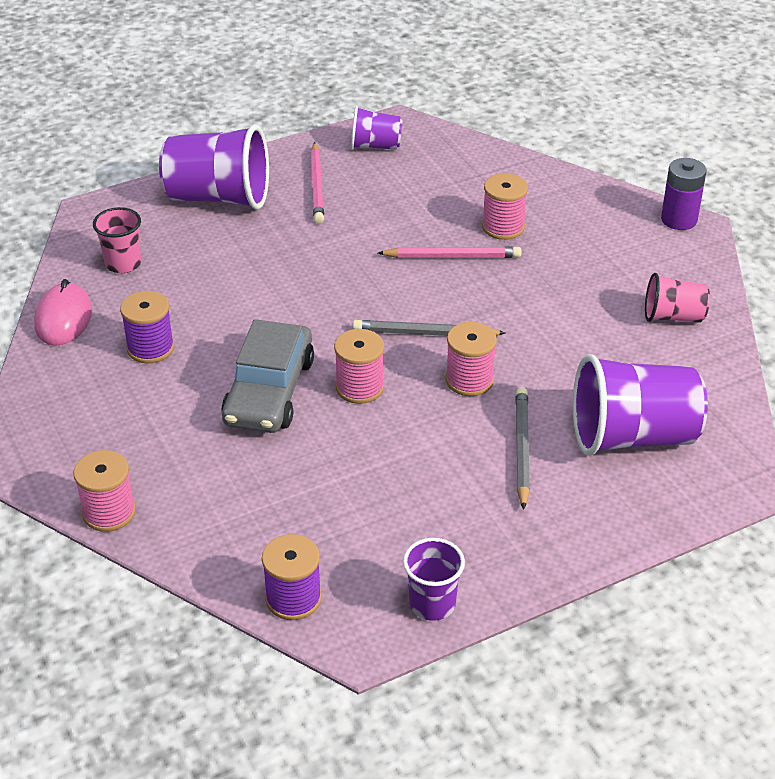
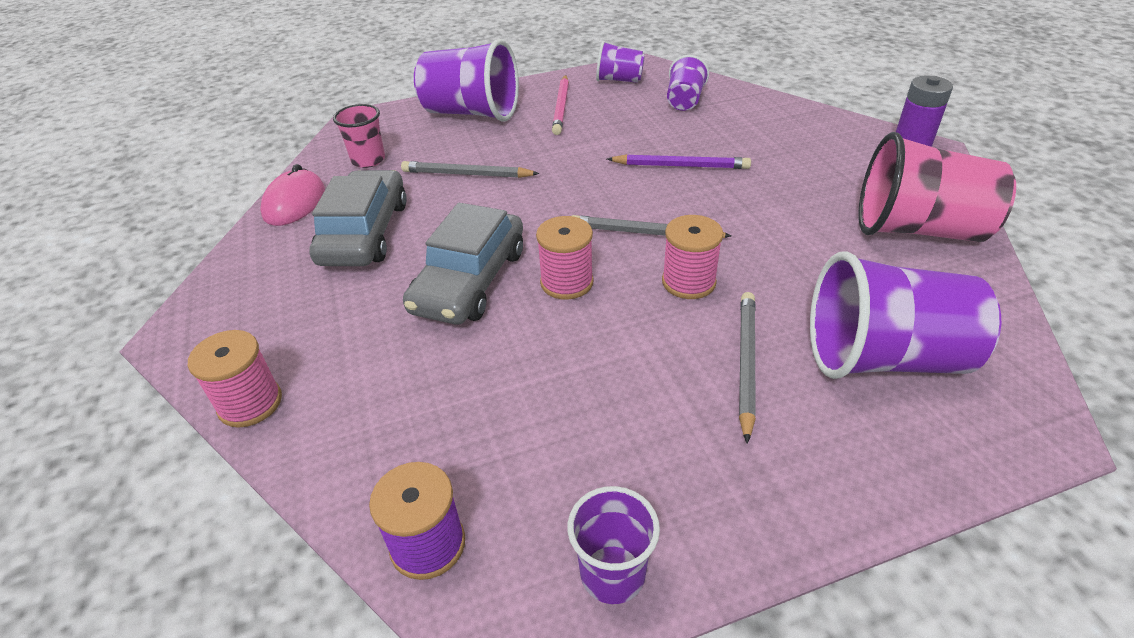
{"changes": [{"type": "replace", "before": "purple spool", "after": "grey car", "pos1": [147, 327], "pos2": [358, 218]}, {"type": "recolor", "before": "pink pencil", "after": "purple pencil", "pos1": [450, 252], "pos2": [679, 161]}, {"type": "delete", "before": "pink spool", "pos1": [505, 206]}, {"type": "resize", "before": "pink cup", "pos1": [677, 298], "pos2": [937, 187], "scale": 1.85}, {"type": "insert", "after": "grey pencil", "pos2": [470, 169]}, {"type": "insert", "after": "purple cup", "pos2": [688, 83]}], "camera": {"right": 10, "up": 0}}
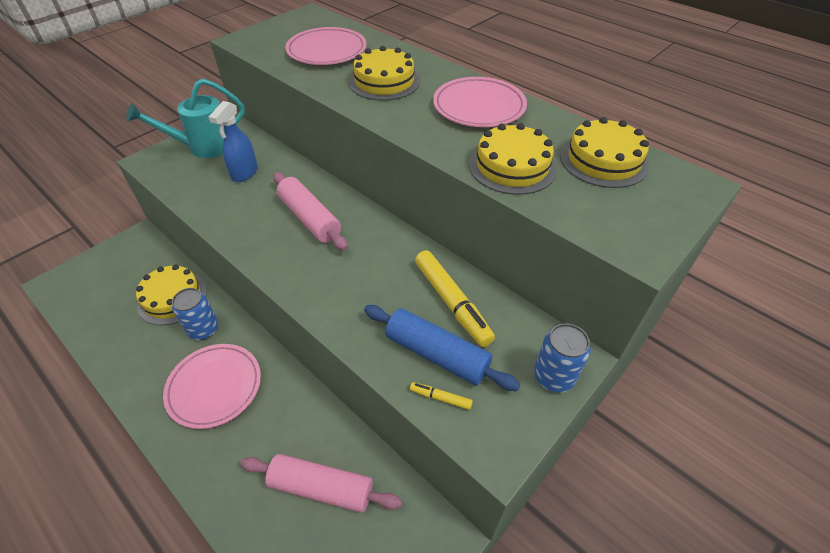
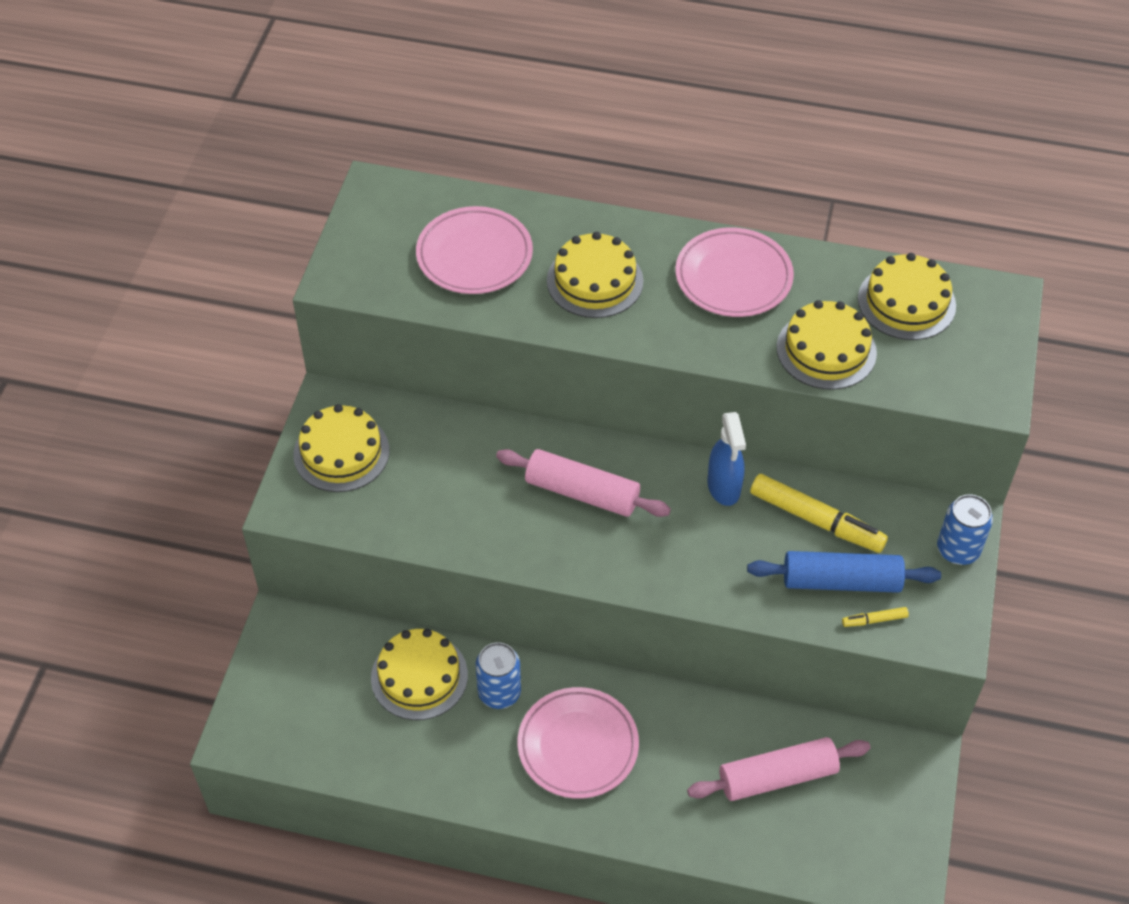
{"changes": [{"type": "replace", "before": "turquoise watering can", "after": "yellow cake", "pos1": [185, 118], "pos2": [341, 448]}, {"type": "move", "before": "blue spray bottle", "pos1": [233, 141], "pos2": [726, 459]}], "camera": {"right": -30, "up": 5}}
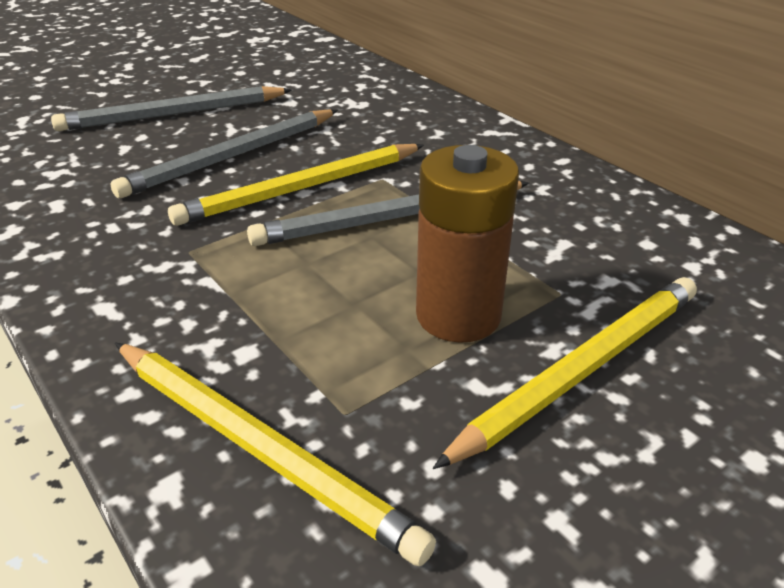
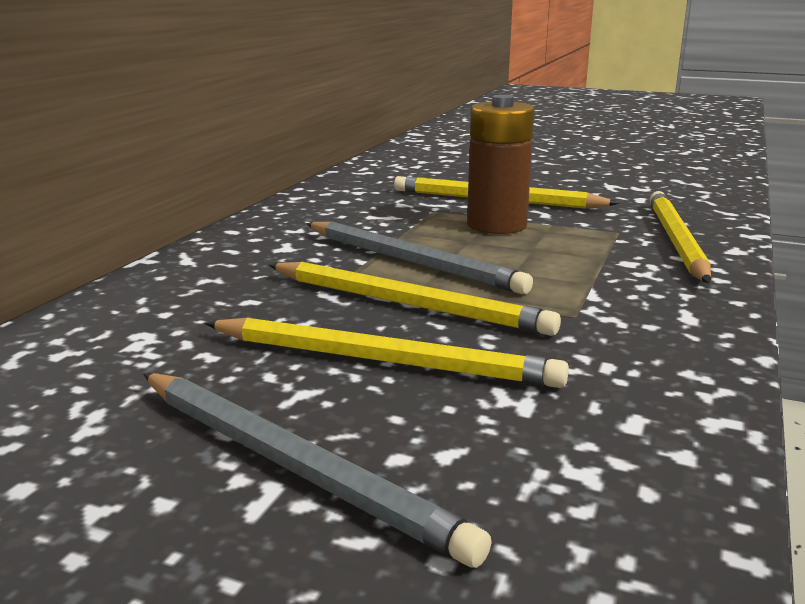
{"changes": [{"type": "recolor", "before": "grey pencil", "after": "yellow pencil", "pos1": [224, 153], "pos2": [387, 352]}], "camera": {"right": -120, "up": -15}}
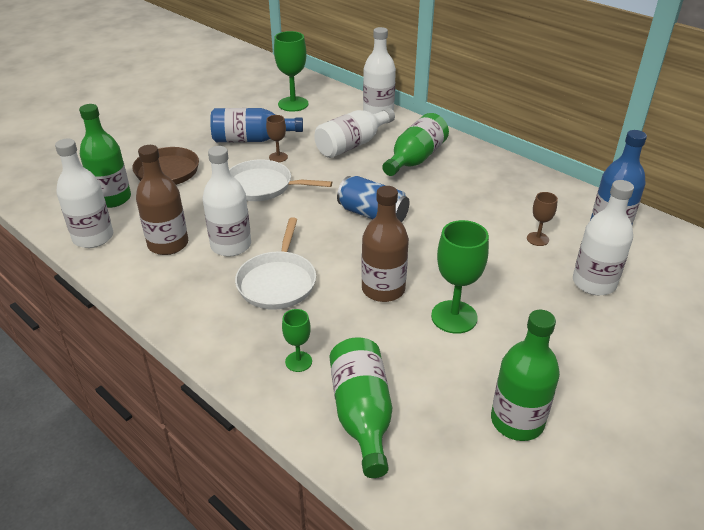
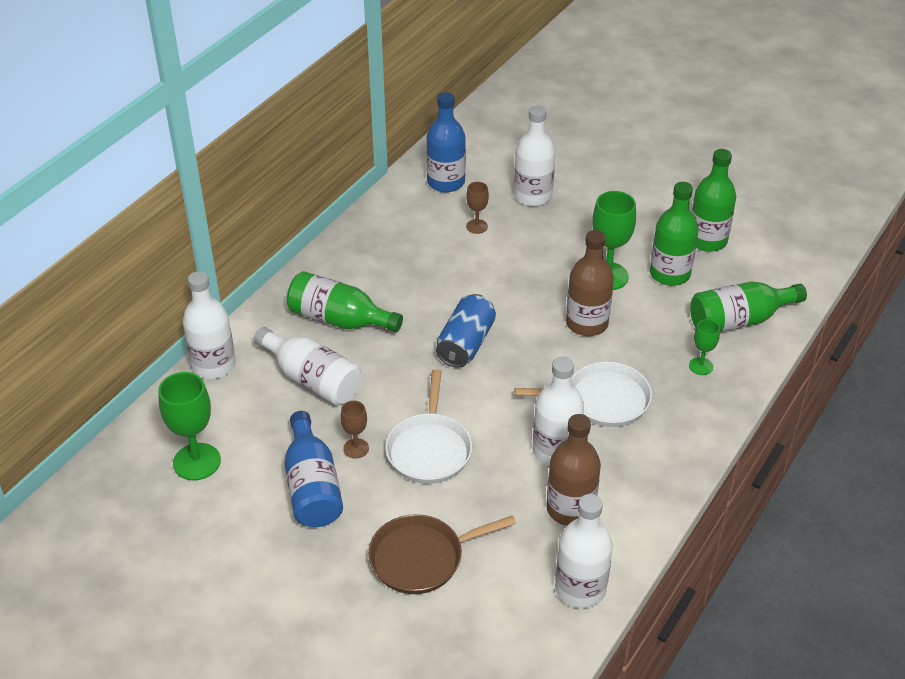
{"changes": [{"type": "move", "before": "green bottle", "pos1": [105, 156], "pos2": [674, 234]}], "camera": {"right": -100, "up": 5}}
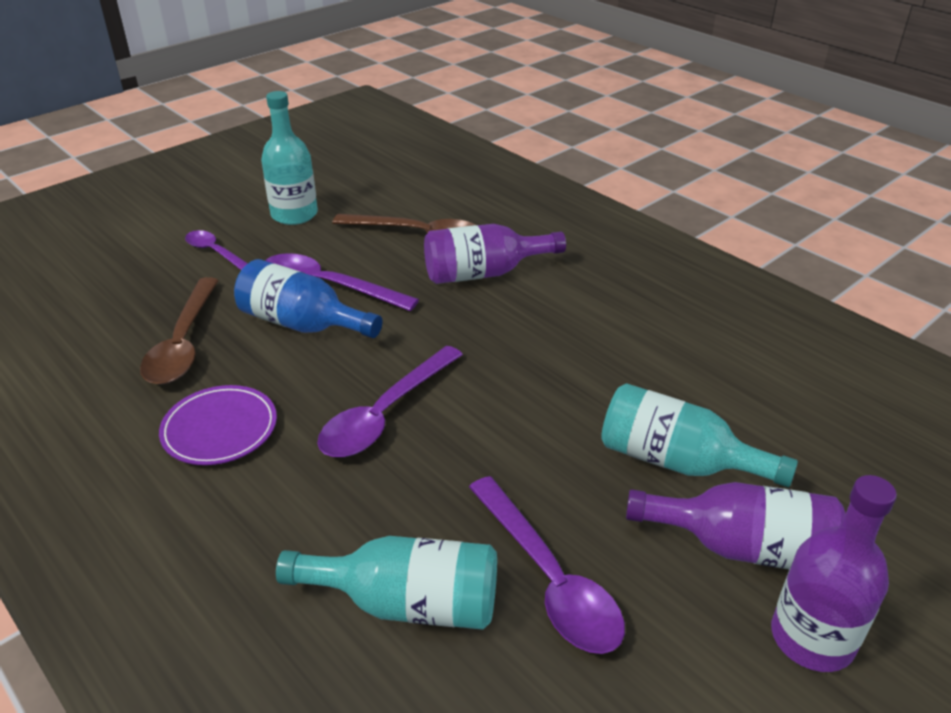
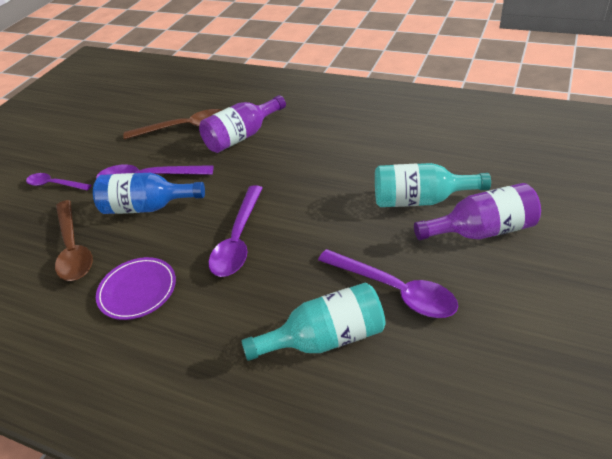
{"changes": [{"type": "delete", "before": "turquoise bottle", "pos1": [289, 158]}, {"type": "delete", "before": "purple bottle", "pos1": [834, 573]}], "camera": {"right": -20, "up": 5}}
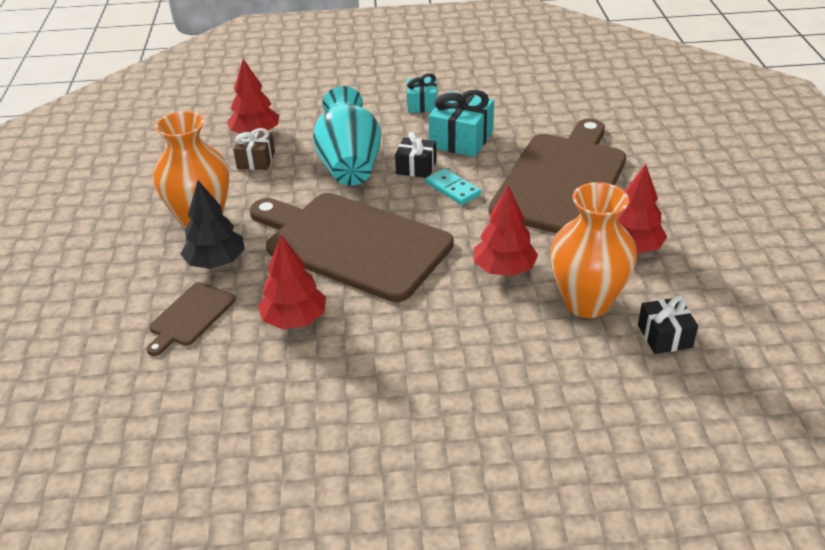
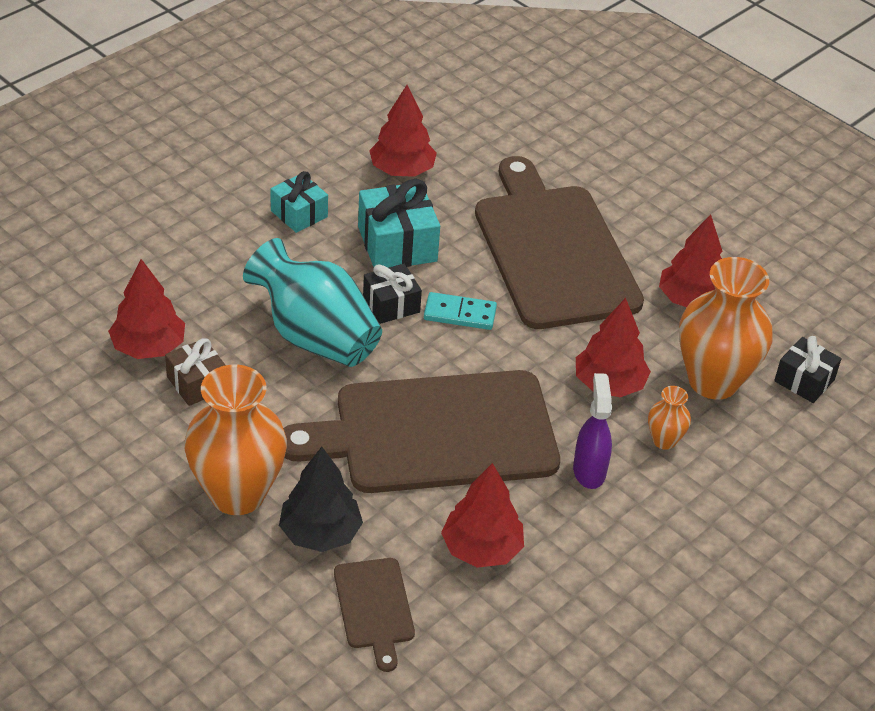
{"changes": [{"type": "insert", "after": "red tree", "pos2": [403, 131]}, {"type": "insert", "after": "purple spray bottle", "pos2": [592, 431]}, {"type": "insert", "after": "orange vase", "pos2": [669, 418]}], "camera": {"right": -45, "up": 5}}
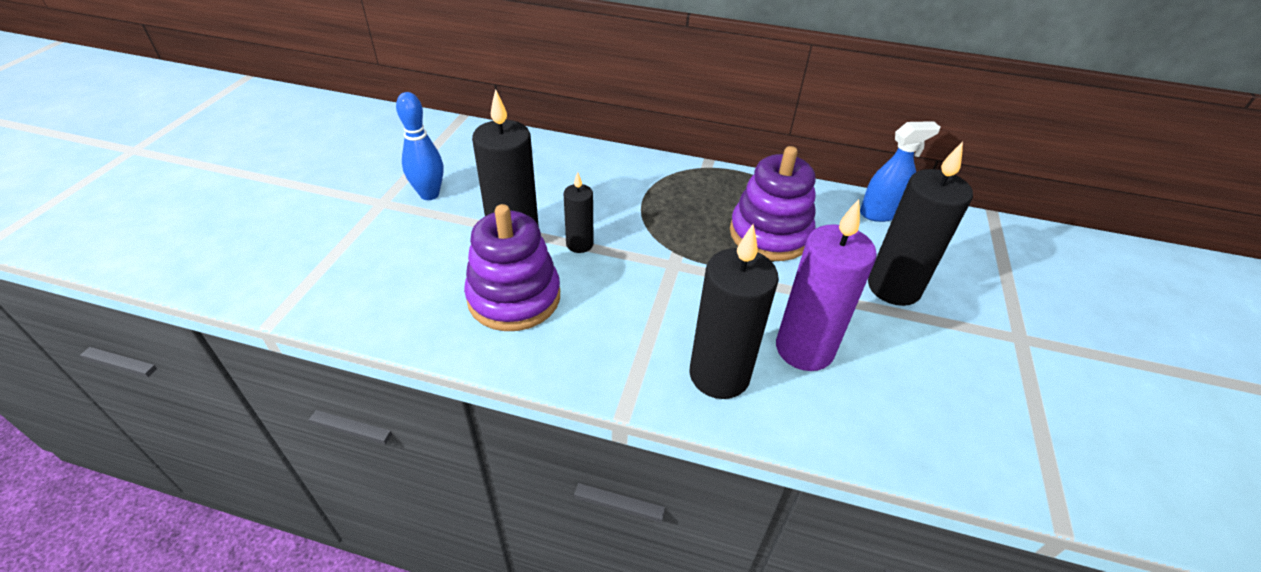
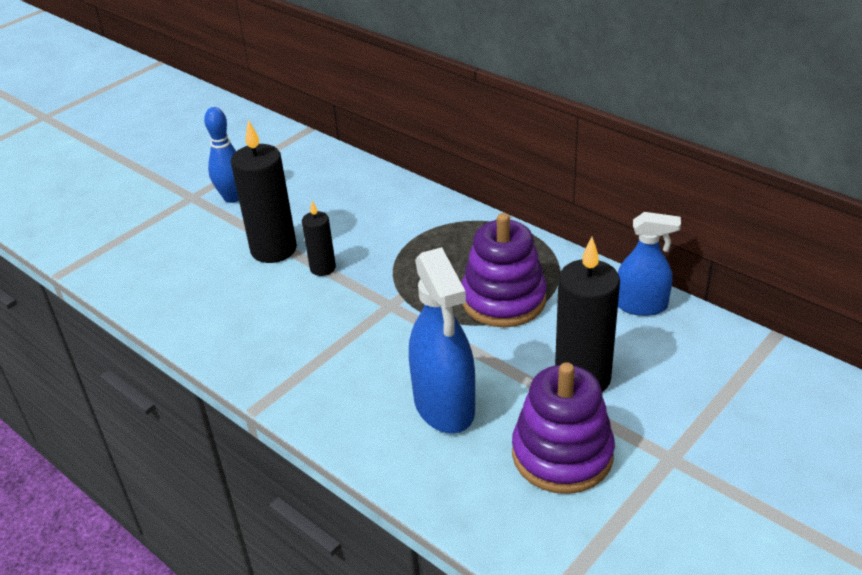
{"changes": [{"type": "move", "before": "purple stacking toy", "pos1": [512, 267], "pos2": [563, 428]}, {"type": "delete", "before": "black candle", "pos1": [734, 311]}, {"type": "replace", "before": "purple candle", "after": "blue spray bottle", "pos1": [826, 285], "pos2": [442, 340]}], "camera": {"right": 30, "up": -5}}
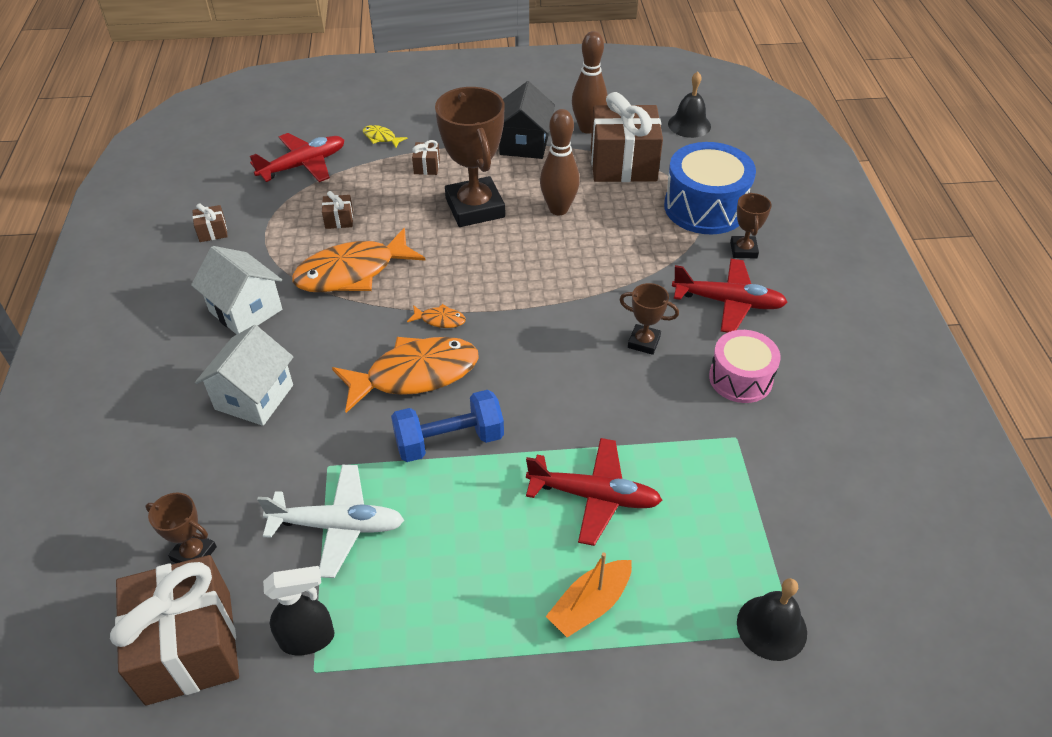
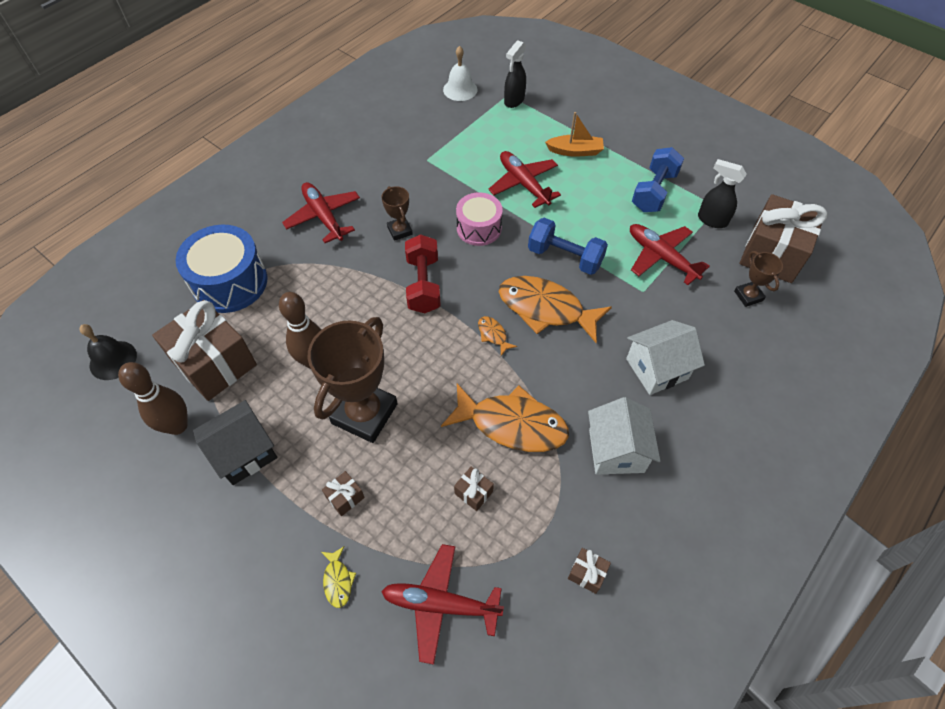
{"changes": [{"type": "recolor", "before": "white plane", "after": "red plane", "pos1": [330, 521], "pos2": [670, 254]}, {"type": "move", "before": "pink drum", "pos1": [745, 366], "pos2": [479, 219]}, {"type": "delete", "before": "brown trophy", "pos1": [751, 225]}, {"type": "replace", "before": "black bell", "after": "black spray bottle", "pos1": [772, 619], "pos2": [515, 74]}, {"type": "insert", "after": "red dumbbell", "pos2": [423, 273]}, {"type": "insert", "after": "white bell", "pos2": [460, 73]}, {"type": "insert", "after": "blue dumbbell", "pos2": [658, 179]}], "camera": {"right": -135, "up": 10}}
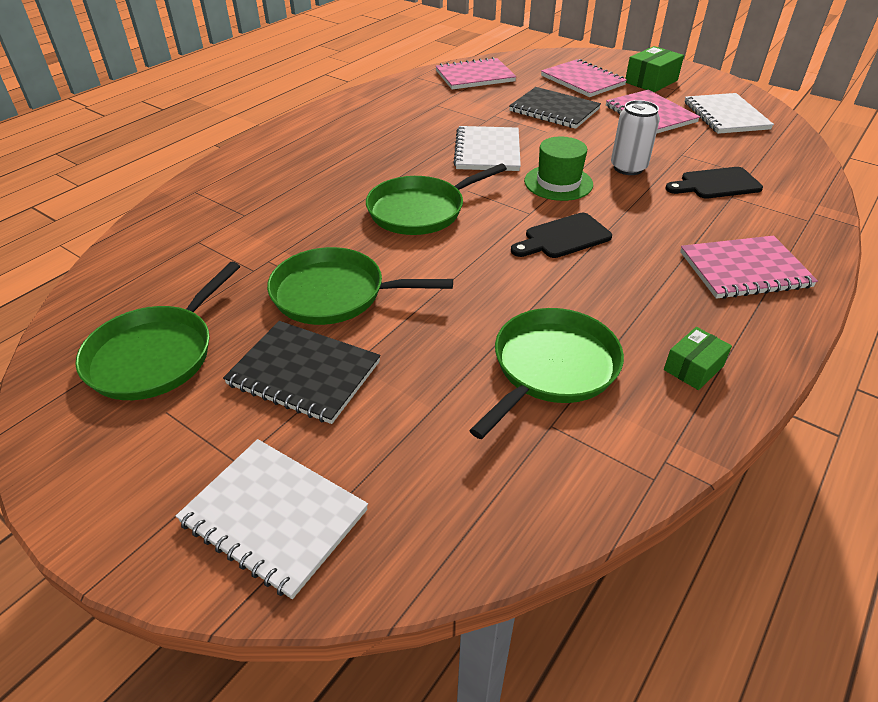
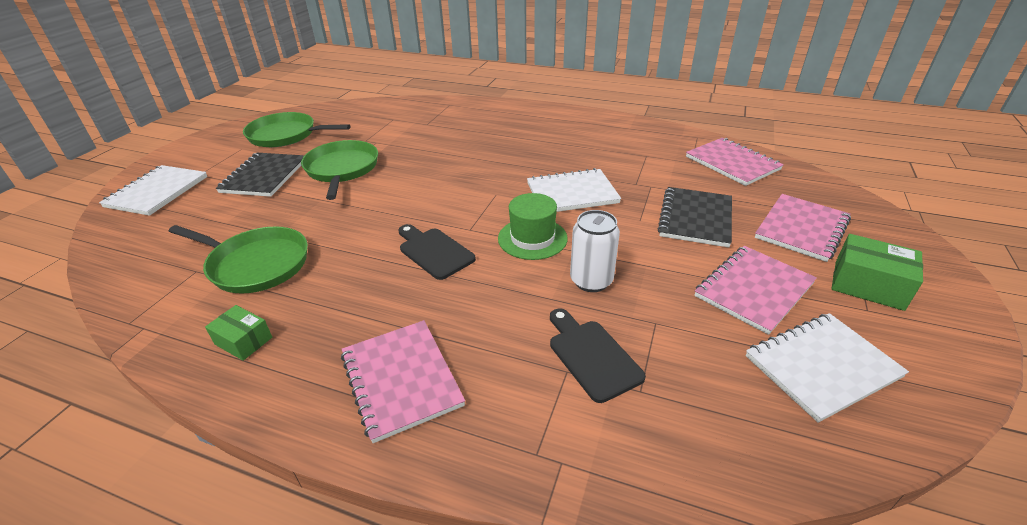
{"changes": [{"type": "delete", "before": "green pan", "pos1": [436, 199]}], "camera": {"right": 75, "up": -5}}
